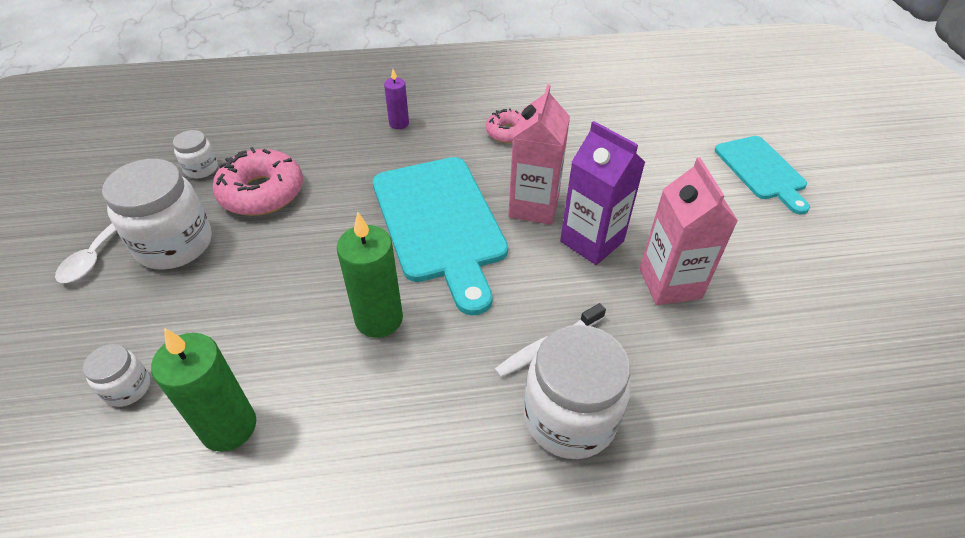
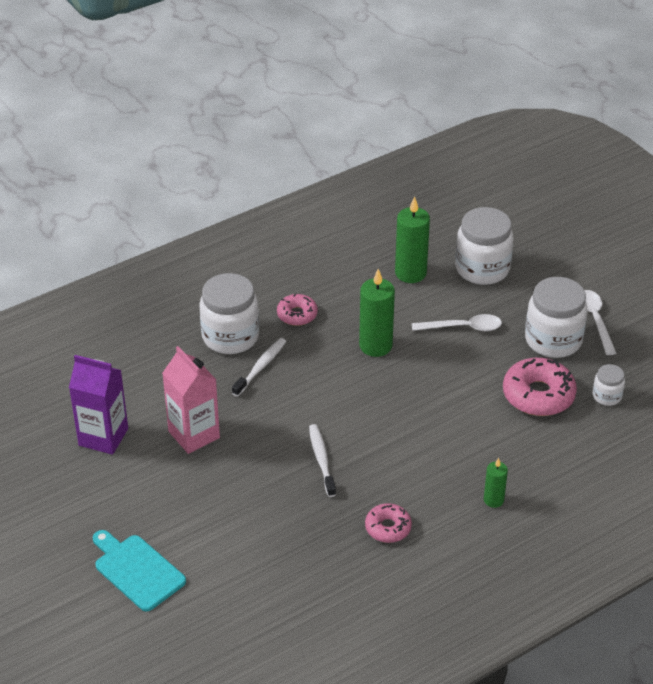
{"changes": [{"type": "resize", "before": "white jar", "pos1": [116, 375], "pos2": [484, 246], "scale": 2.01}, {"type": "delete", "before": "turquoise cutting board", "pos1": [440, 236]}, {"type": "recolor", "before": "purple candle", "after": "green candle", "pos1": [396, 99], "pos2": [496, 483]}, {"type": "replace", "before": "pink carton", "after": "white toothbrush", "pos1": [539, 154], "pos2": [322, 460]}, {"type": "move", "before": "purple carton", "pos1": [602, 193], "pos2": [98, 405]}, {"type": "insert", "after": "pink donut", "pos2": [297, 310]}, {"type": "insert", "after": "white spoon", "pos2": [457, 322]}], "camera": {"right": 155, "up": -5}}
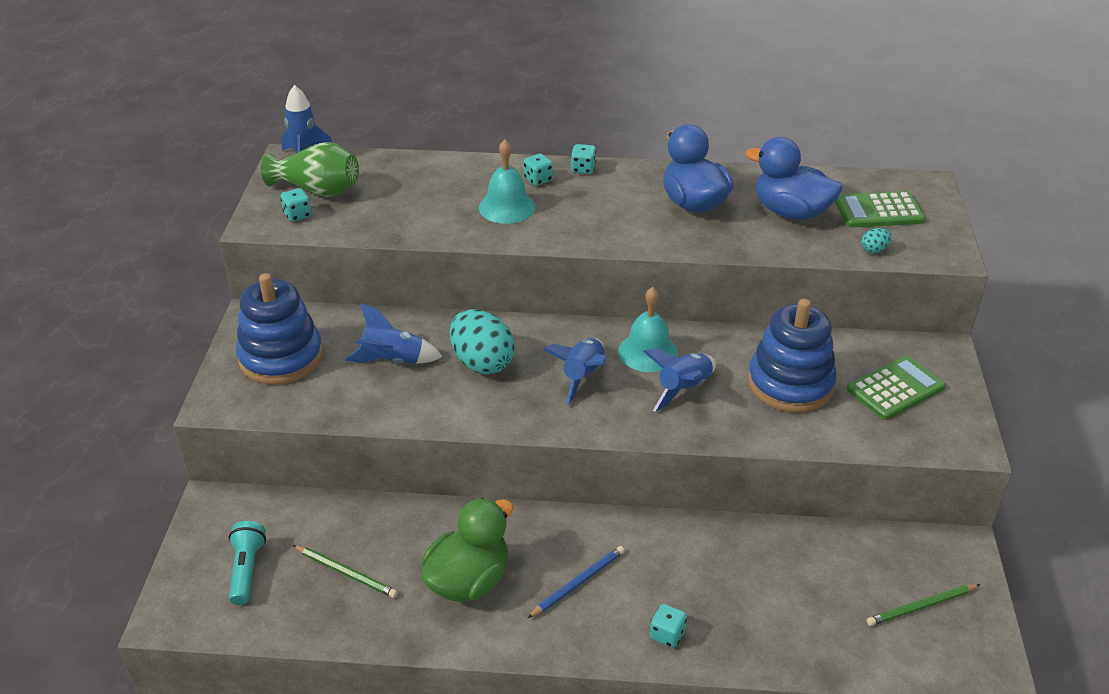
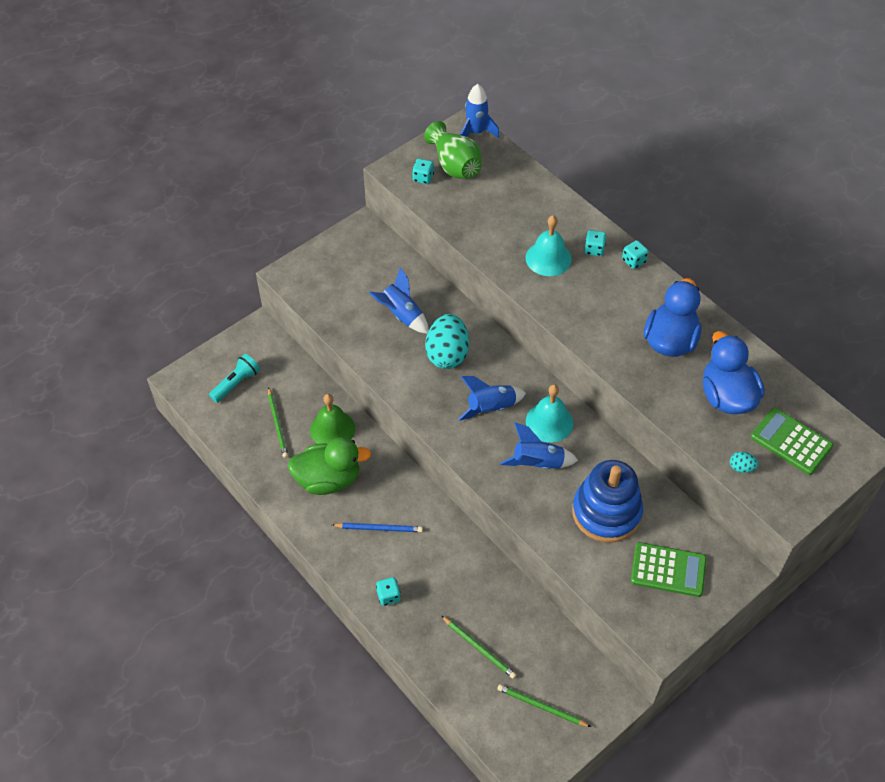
{"changes": [{"type": "delete", "before": "blue stacking toy", "pos1": [279, 329]}, {"type": "insert", "after": "green bell", "pos2": [332, 419]}, {"type": "insert", "after": "green pencil", "pos2": [479, 647]}], "camera": {"right": 45, "up": 15}}
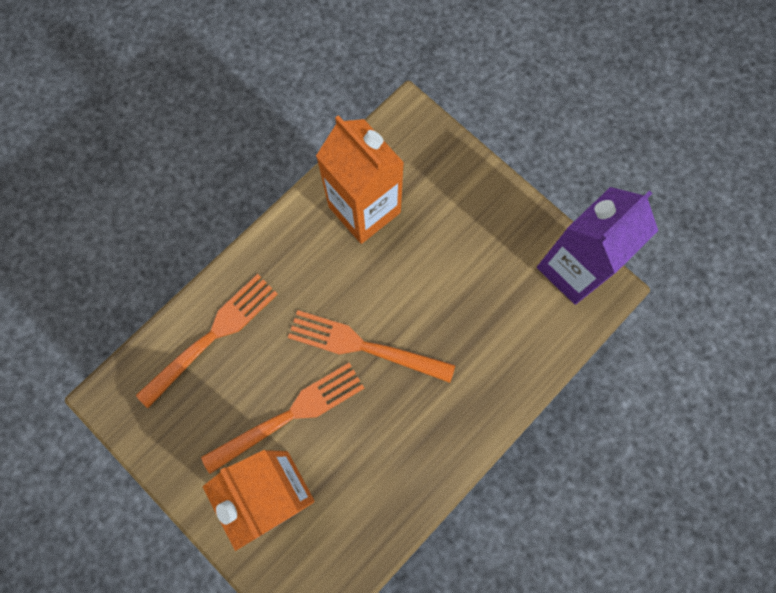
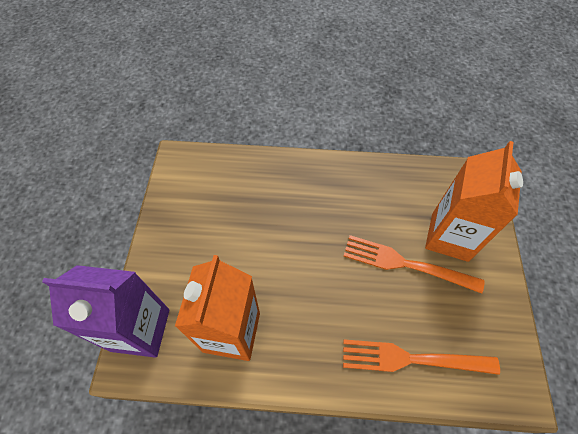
{"changes": [{"type": "delete", "before": "orange fork", "pos1": [371, 346]}, {"type": "move", "before": "purple carton", "pos1": [597, 246], "pos2": [105, 311]}], "camera": {"right": -130, "up": -15}}
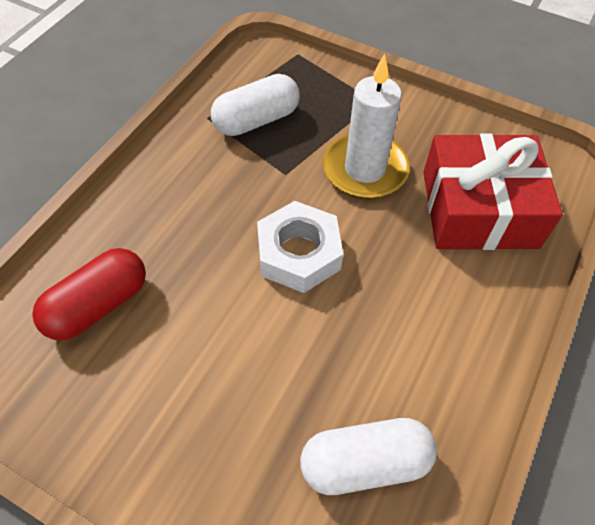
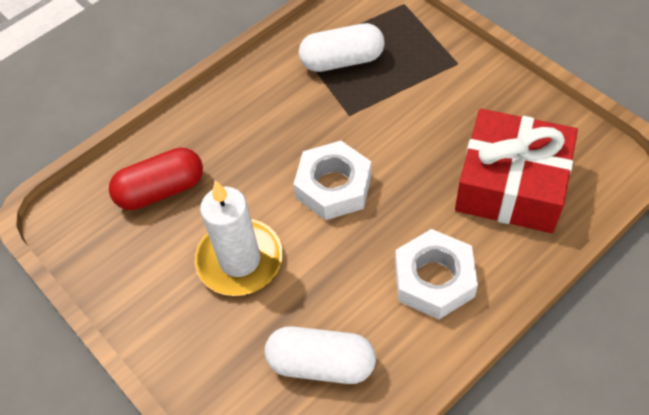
{"changes": [{"type": "move", "before": "white candle", "pos1": [366, 126], "pos2": [239, 238]}, {"type": "insert", "after": "white nut", "pos2": [436, 274]}], "camera": {"right": 25, "up": 0}}
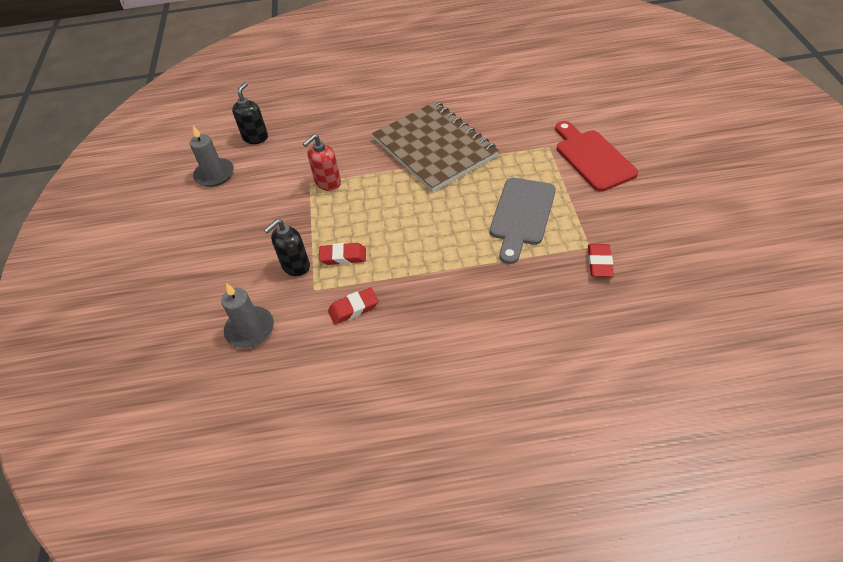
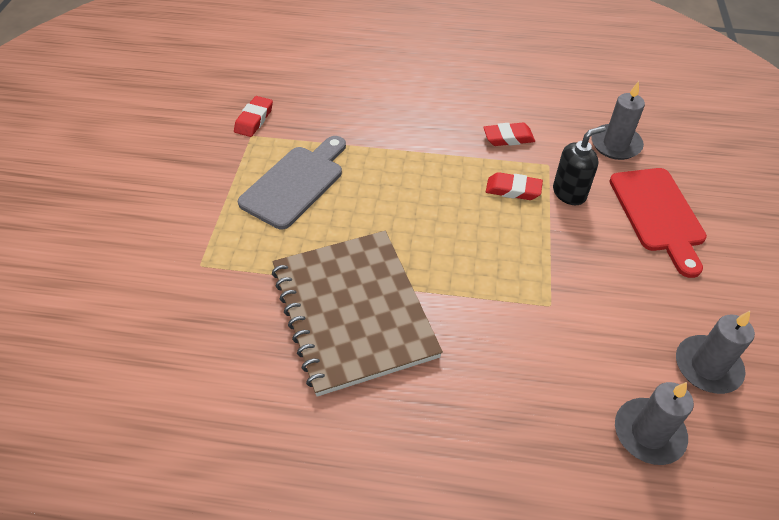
{"changes": [{"type": "replace", "before": "black soap dispenser", "after": "grey candle", "pos1": [250, 113], "pos2": [654, 423]}, {"type": "delete", "before": "red soap dispenser", "pos1": [322, 162]}, {"type": "move", "before": "red cutting board", "pos1": [596, 156], "pos2": [658, 223]}], "camera": {"right": -170, "up": 0}}
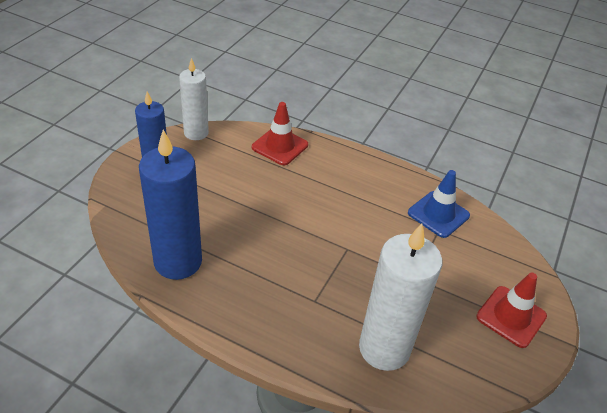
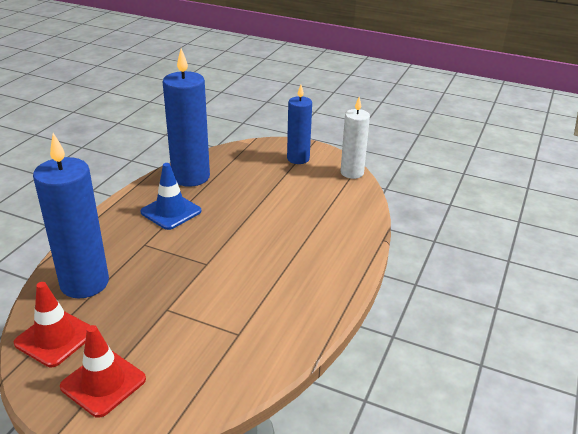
{"changes": [{"type": "move", "before": "red traffic cone", "pos1": [280, 133], "pos2": [52, 324]}, {"type": "recolor", "before": "white candle", "after": "blue candle", "pos1": [400, 297], "pos2": [71, 215]}, {"type": "move", "before": "blue traffic cone", "pos1": [439, 204], "pos2": [171, 196]}], "camera": {"right": 90, "up": -10}}
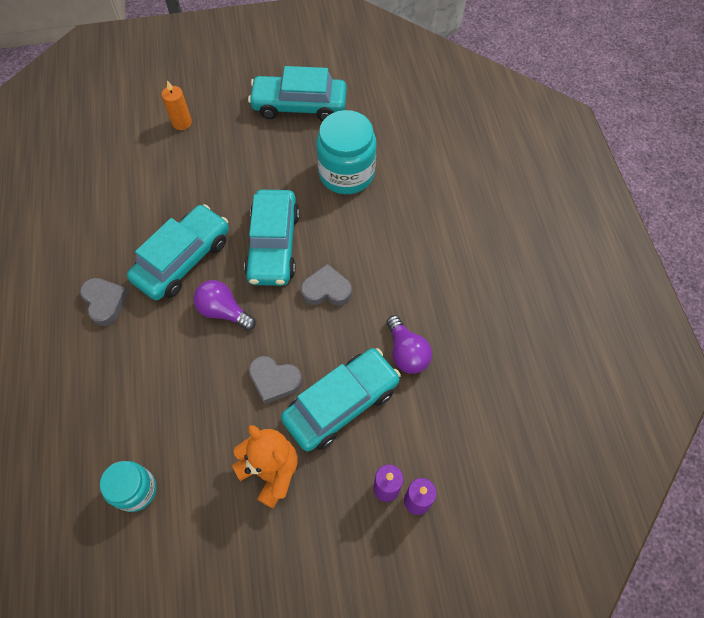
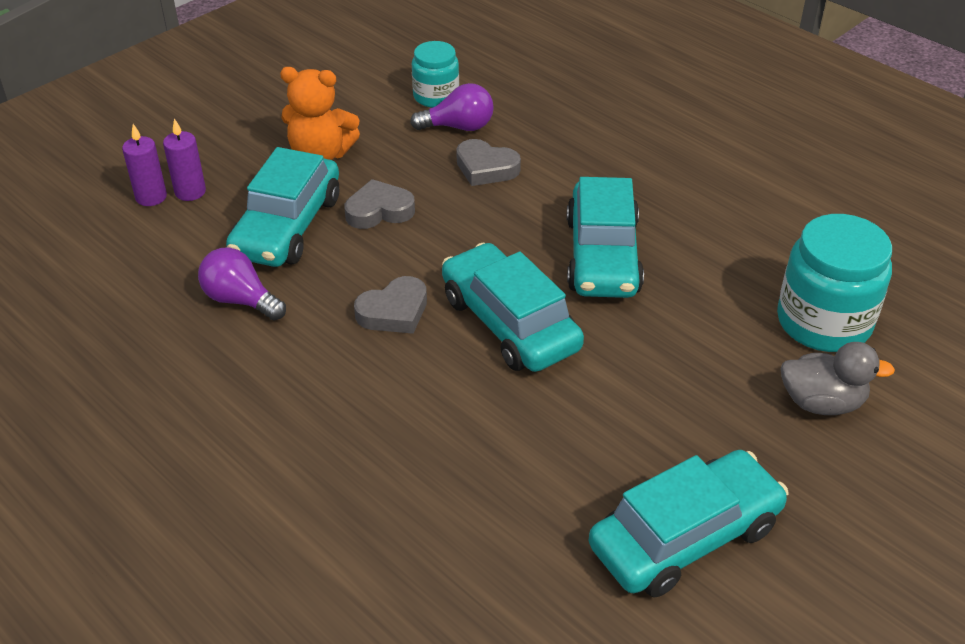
{"changes": [{"type": "move", "before": "grey heart", "pos1": [104, 302], "pos2": [488, 162]}, {"type": "replace", "before": "orange candle", "after": "grey duck", "pos1": [177, 105], "pos2": [838, 378]}, {"type": "move", "before": "purple light bulb", "pos1": [225, 305], "pos2": [452, 107]}, {"type": "move", "before": "turquoise jar", "pos1": [346, 152], "pos2": [834, 283]}], "camera": {"right": 145, "up": -20}}
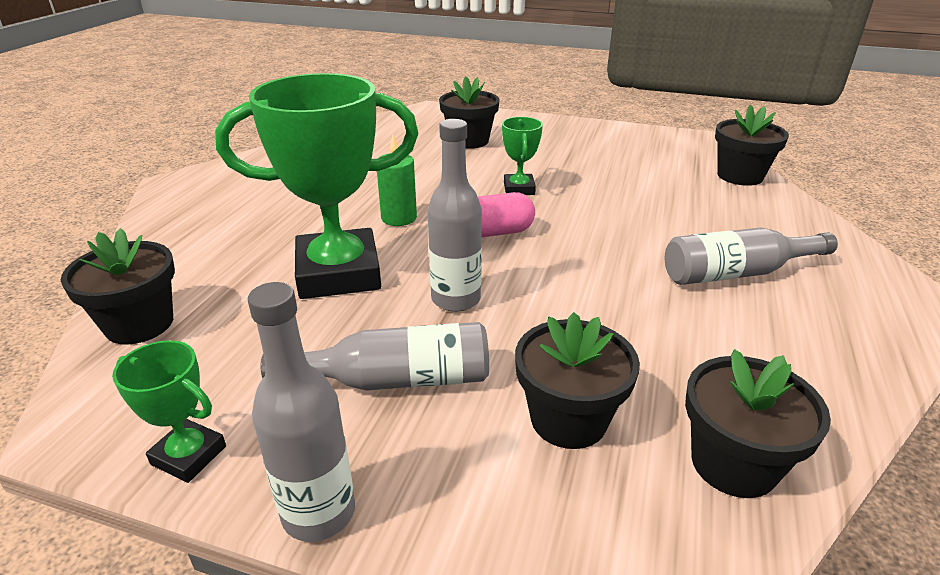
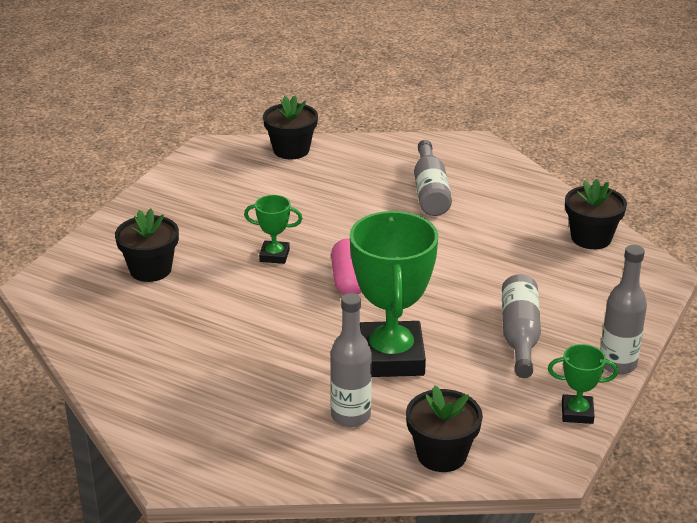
{"changes": [{"type": "rotate", "before": "green trophy", "pos1": [169, 411], "pos2": [583, 384], "turn": 60}, {"type": "delete", "before": "green candle", "pos1": [397, 180]}, {"type": "move", "before": "grey bottle", "pos1": [454, 215], "pos2": [351, 360]}, {"type": "delete", "before": "black flower pot", "pos1": [577, 380]}], "camera": {"right": -80, "up": 0}}
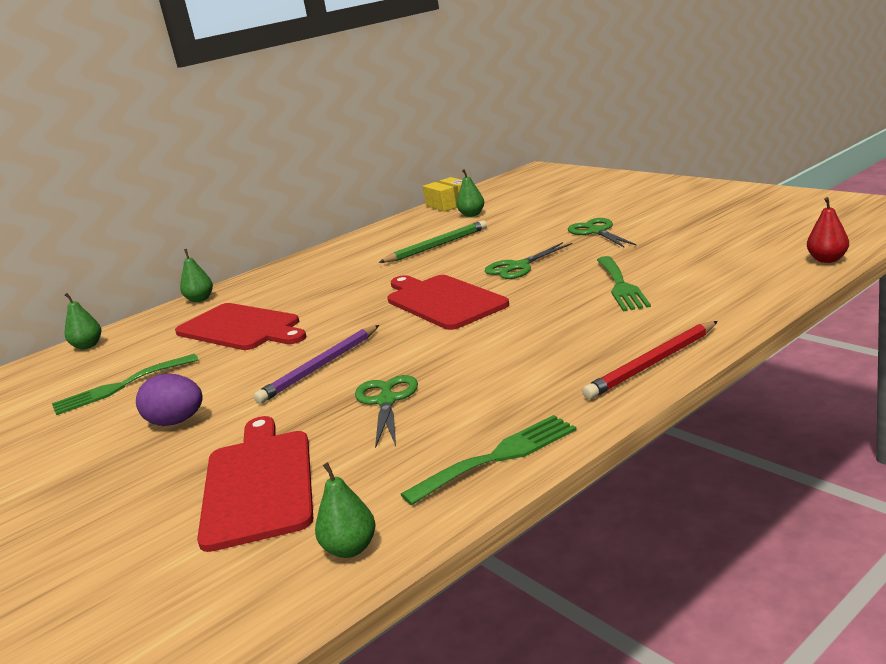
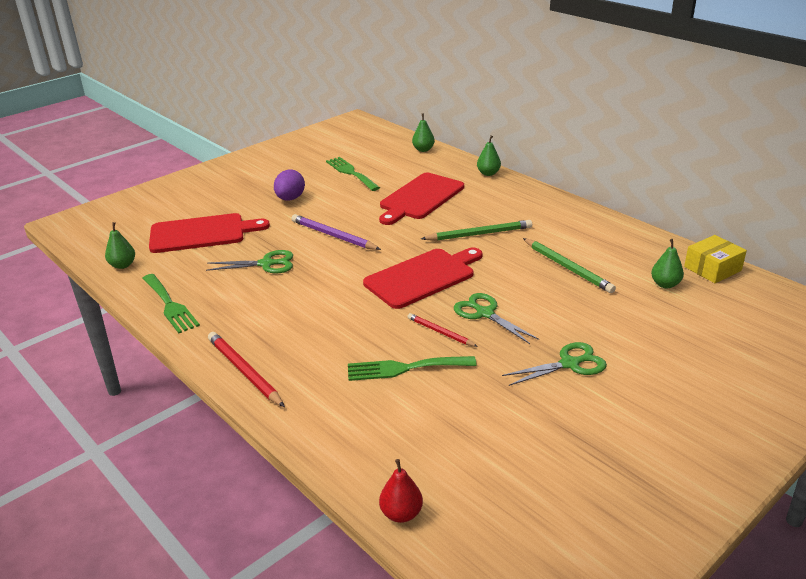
{"changes": [{"type": "insert", "after": "red pencil", "pos2": [443, 330]}, {"type": "insert", "after": "green pencil", "pos2": [476, 230]}], "camera": {"right": 85, "up": 10}}
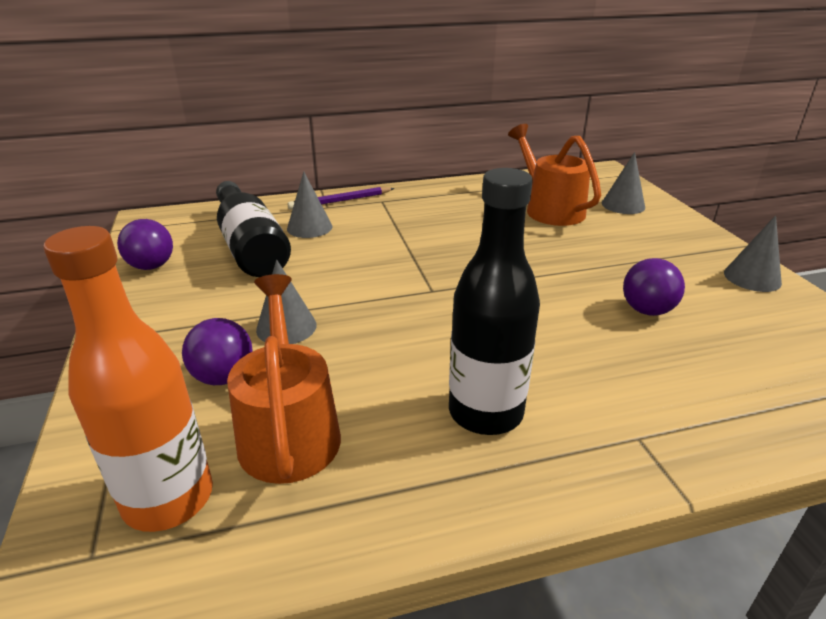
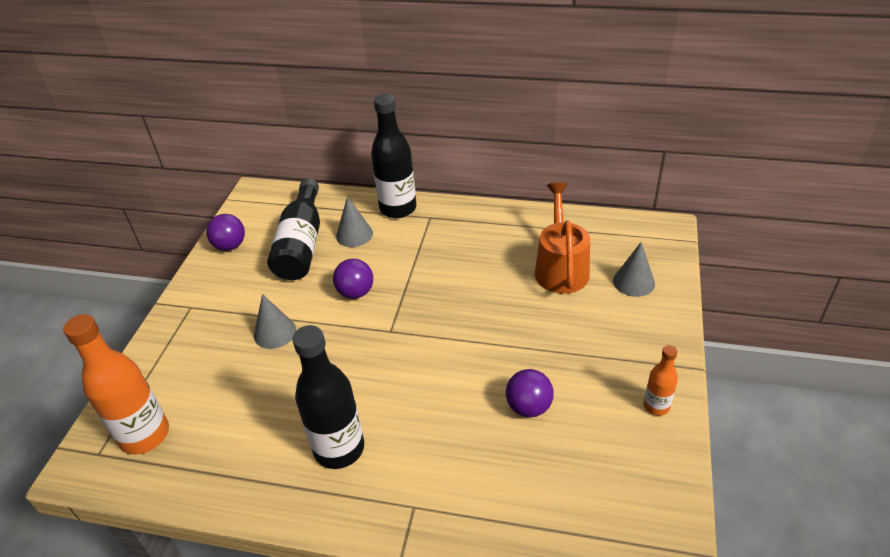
{"changes": [{"type": "move", "before": "purple ball", "pos1": [217, 351], "pos2": [353, 279]}, {"type": "delete", "before": "orange watering can", "pos1": [284, 379]}, {"type": "replace", "before": "purple pencil", "after": "black bottle", "pos1": [341, 198], "pos2": [393, 156]}, {"type": "replace", "before": "grey cone", "after": "orange bottle", "pos1": [753, 253], "pos2": [660, 380]}], "camera": {"right": 30, "up": 10}}
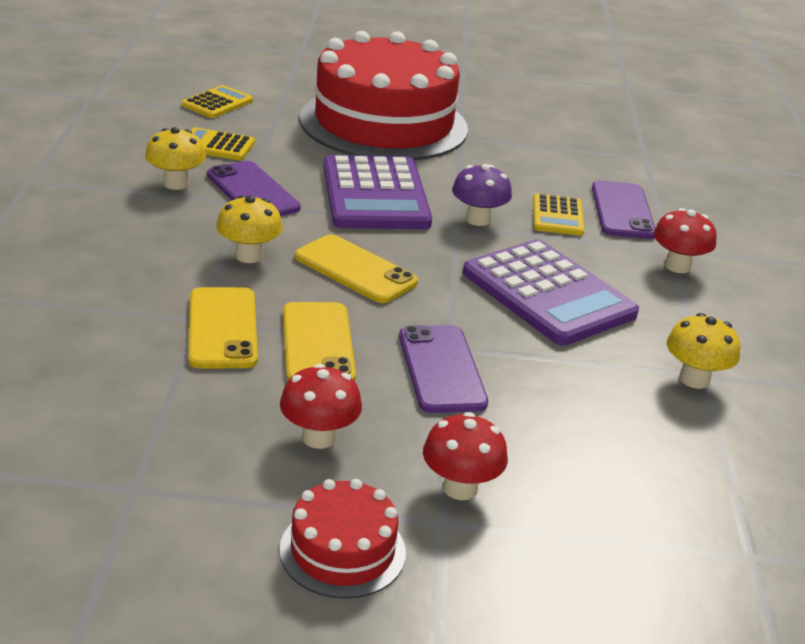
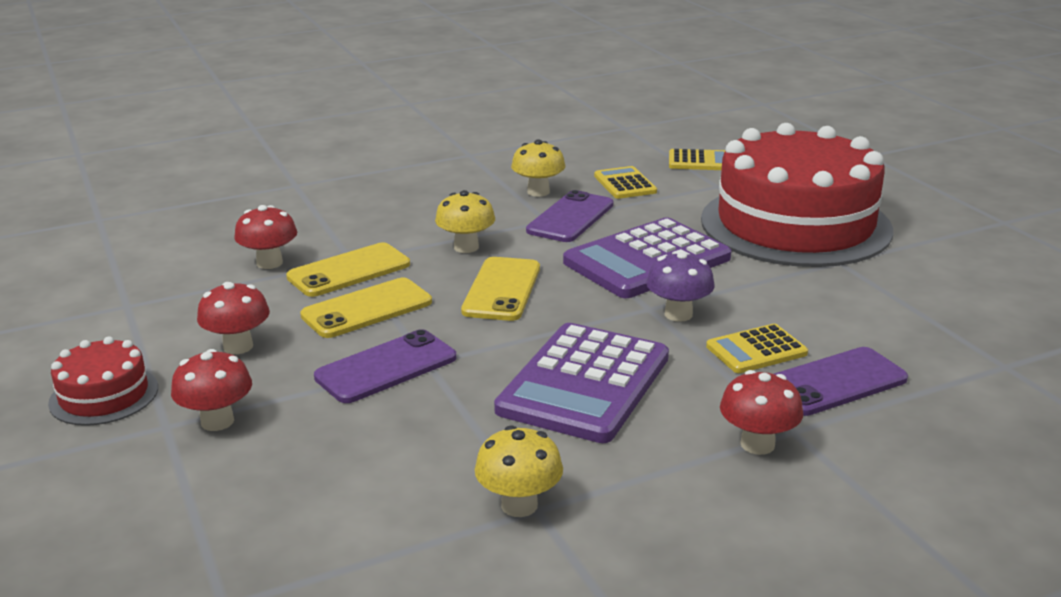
{"changes": [{"type": "insert", "after": "red mushroom", "pos2": [265, 237]}], "camera": {"right": 65, "up": -5}}
